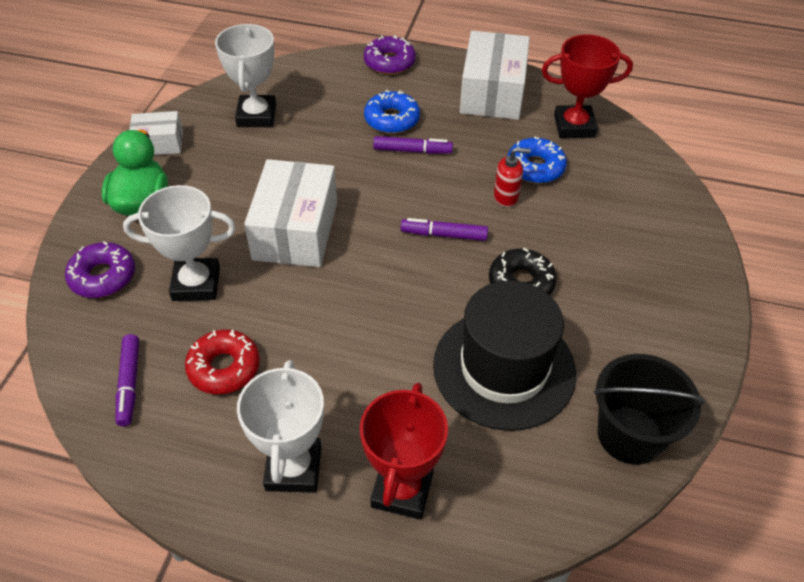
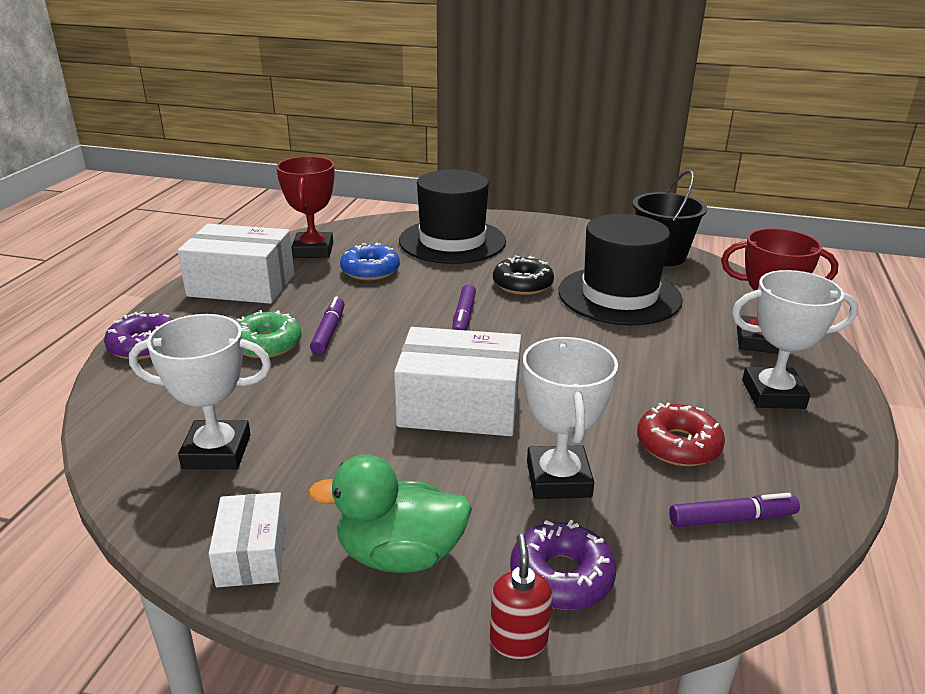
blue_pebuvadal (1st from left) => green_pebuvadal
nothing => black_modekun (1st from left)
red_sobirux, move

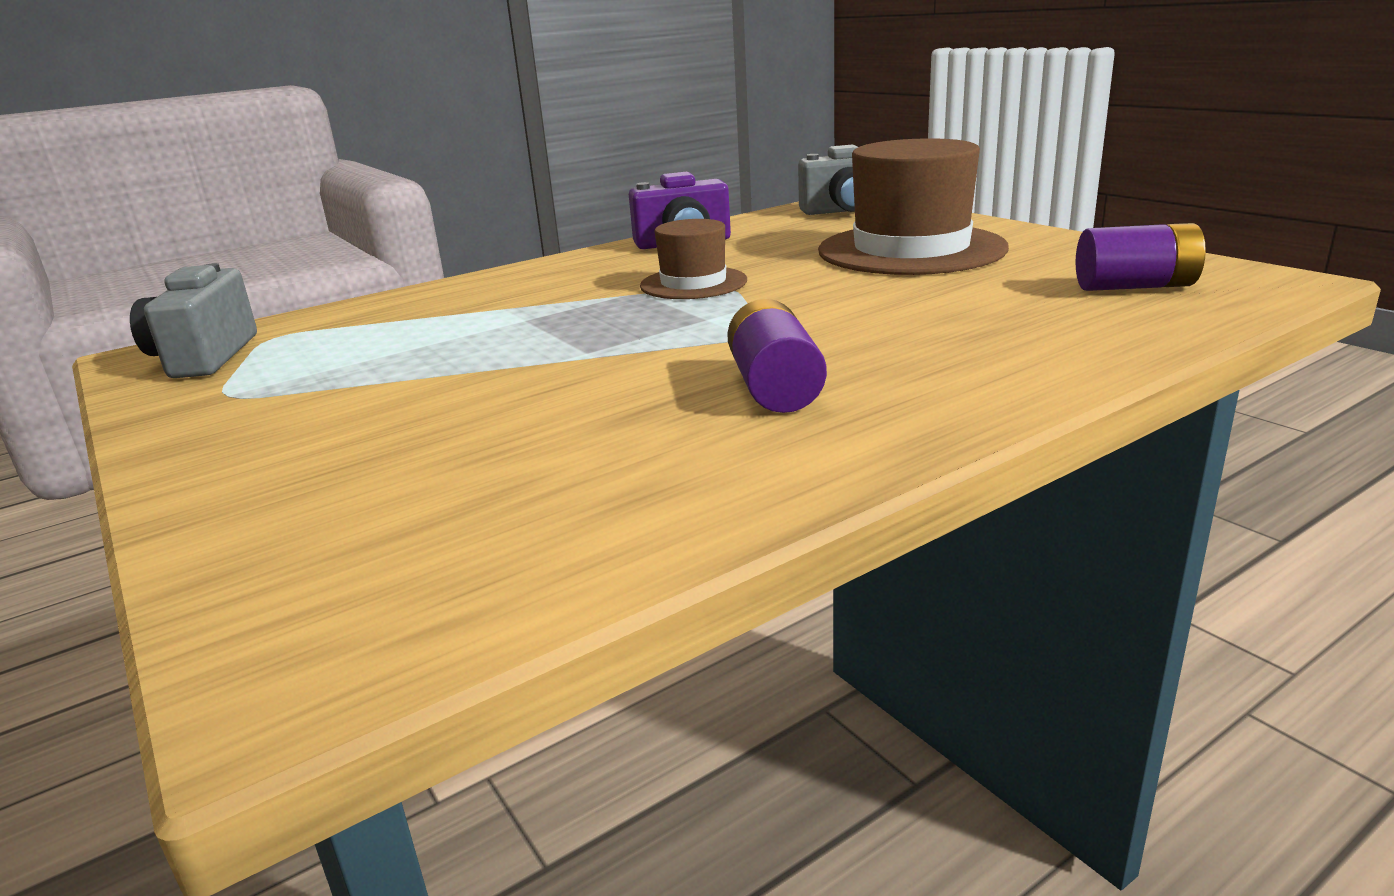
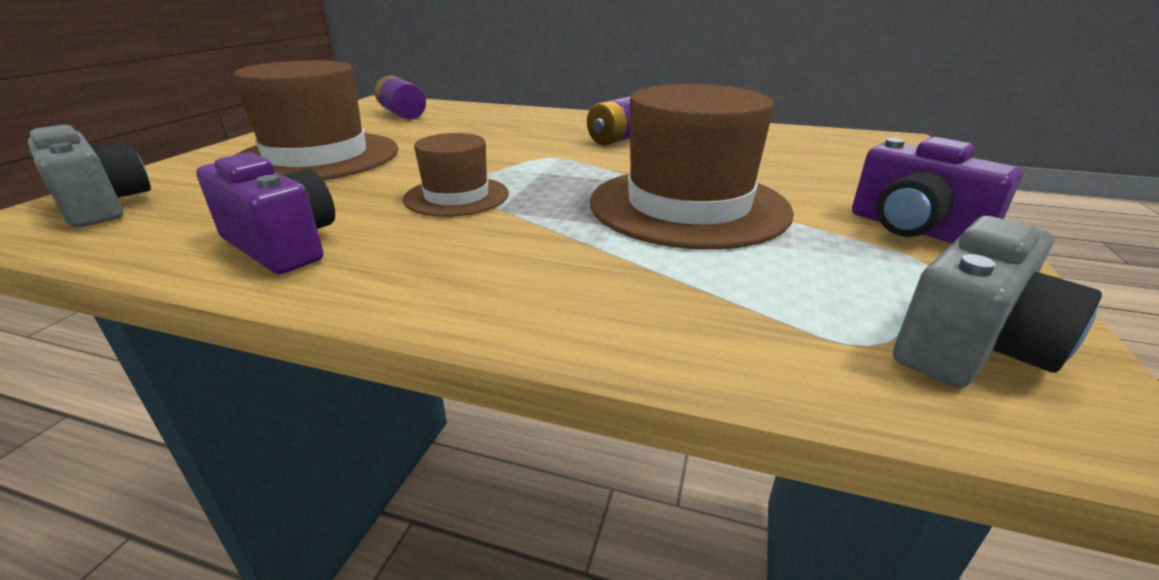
nothing => brown_modekun (3rd from left)
nothing => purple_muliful (2nd from left)

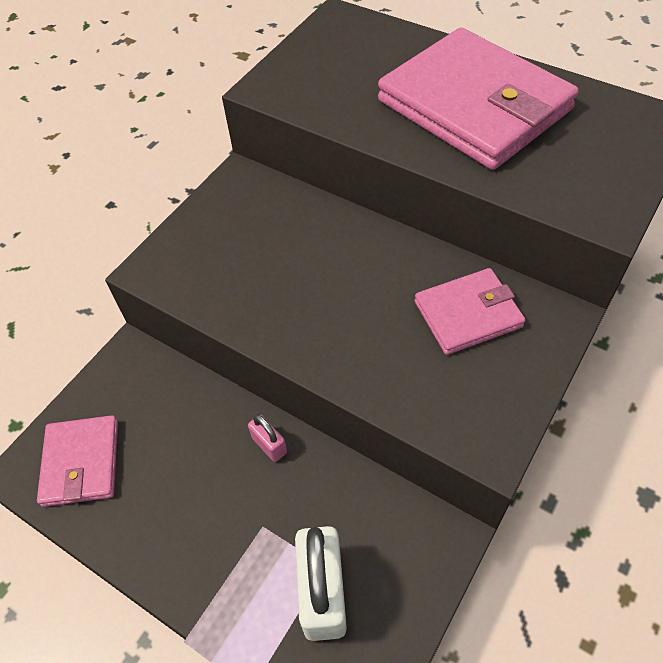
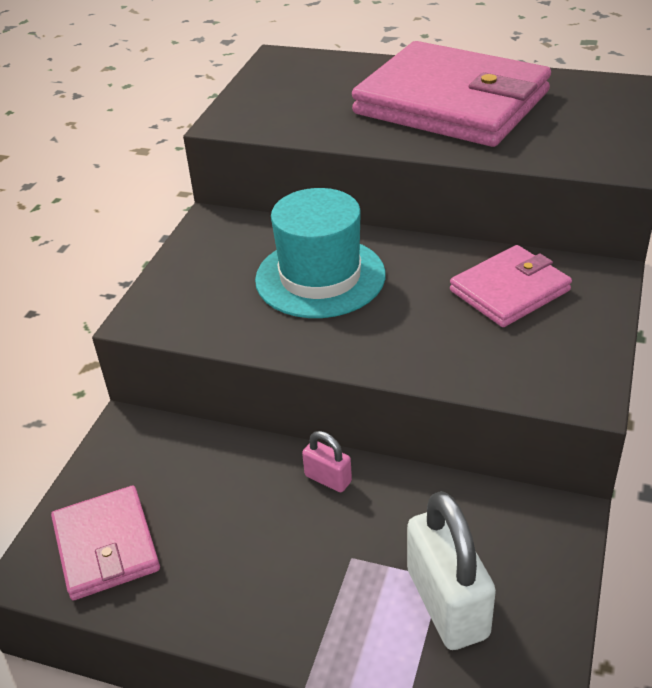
nothing => turquoise_modekun

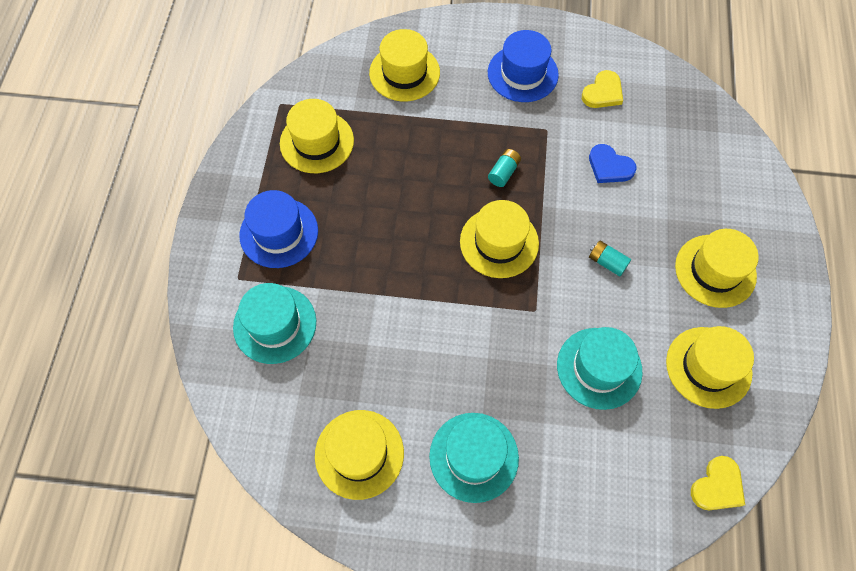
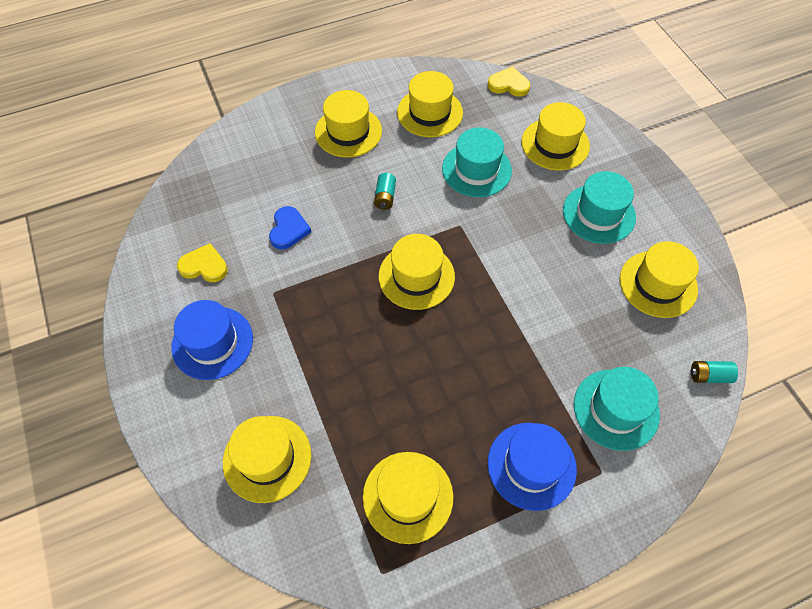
nothing => yellow_modekun (6th from left)
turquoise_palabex (1st from left in the first image) => turquoise_palabex (2nd from left), move

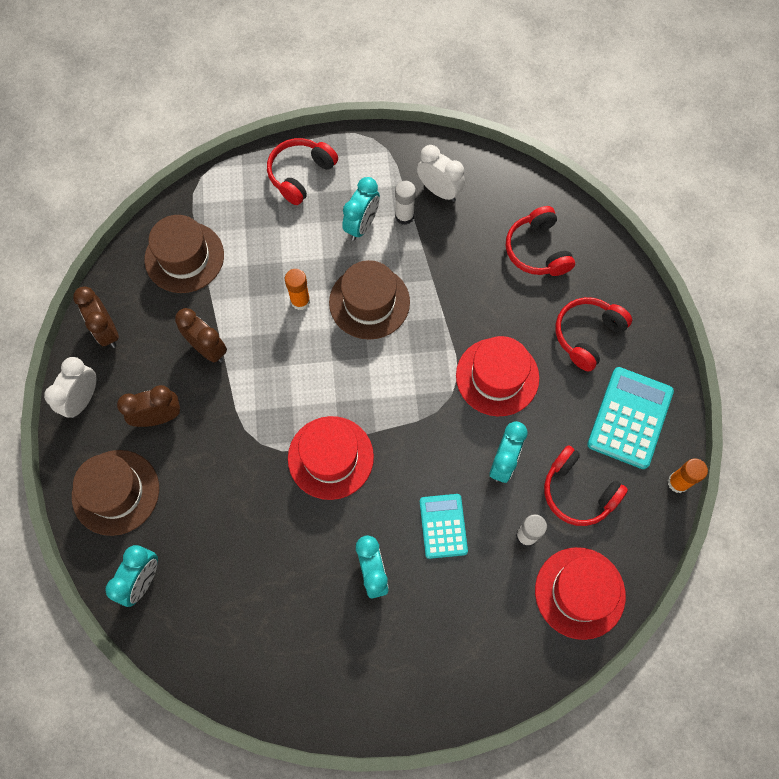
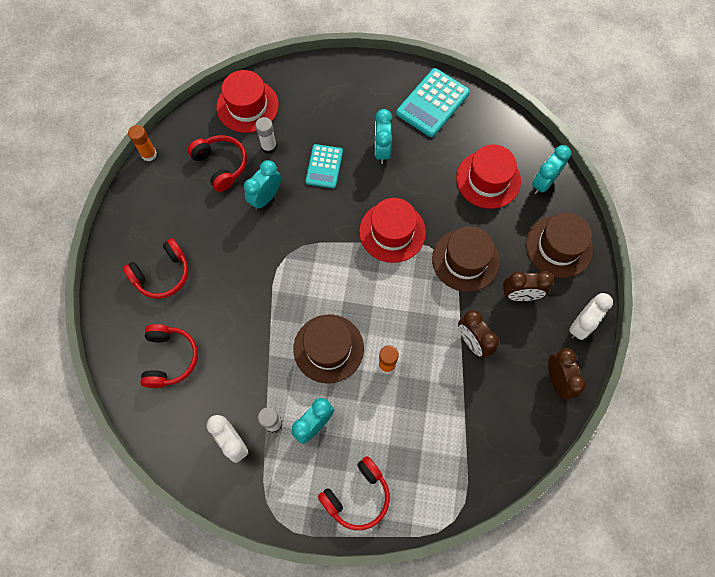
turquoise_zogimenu (2nd from left), move
brown_modekun (2nd from left), move
red_modekun (2nd from left in the first image) => red_modekun (3rd from left), move

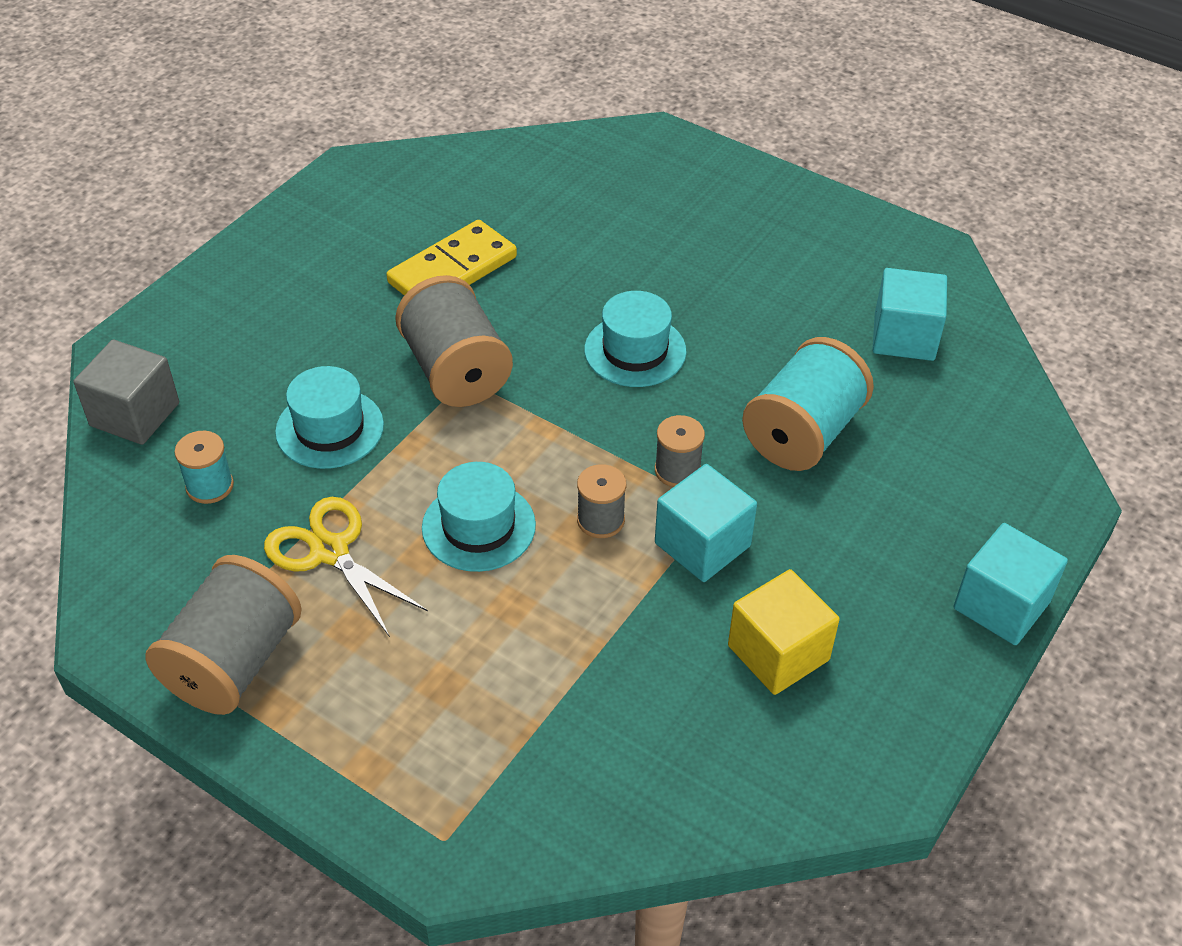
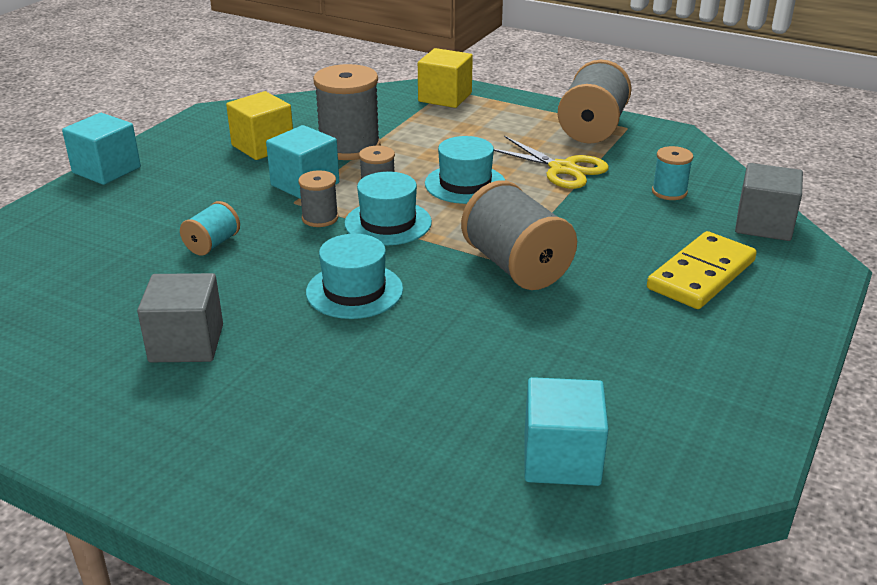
nothing => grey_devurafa (1st from left)
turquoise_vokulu (2nd from left in the first image) => turquoise_vokulu (1st from left), x0.52
nothing => grey_vokulu (2nd from left)
turquoise_modekun (1st from left in the first image) => turquoise_modekun (2nd from left), move
nothing => yellow_devurafa (2nd from left)
turquoise_devurafa (2nd from left in the first image) => turquoise_devurafa (3rd from left), move
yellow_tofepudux, move

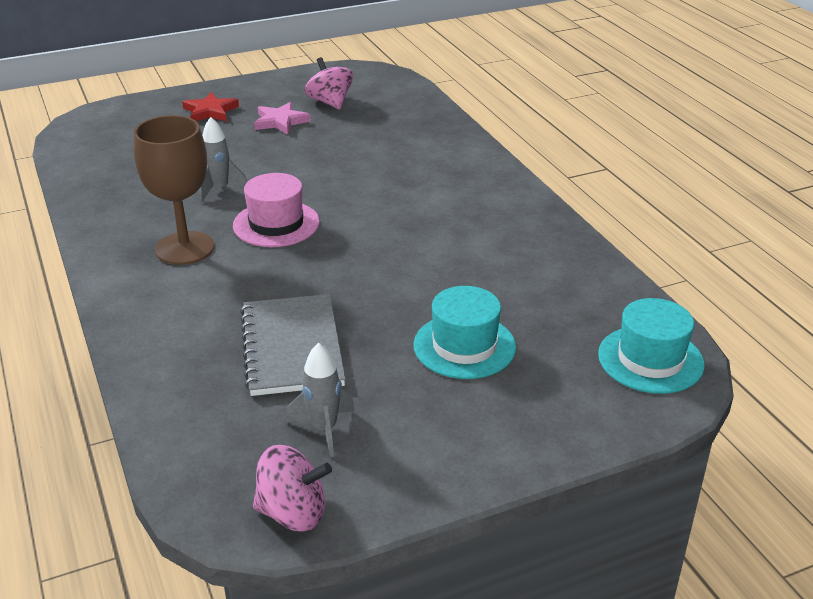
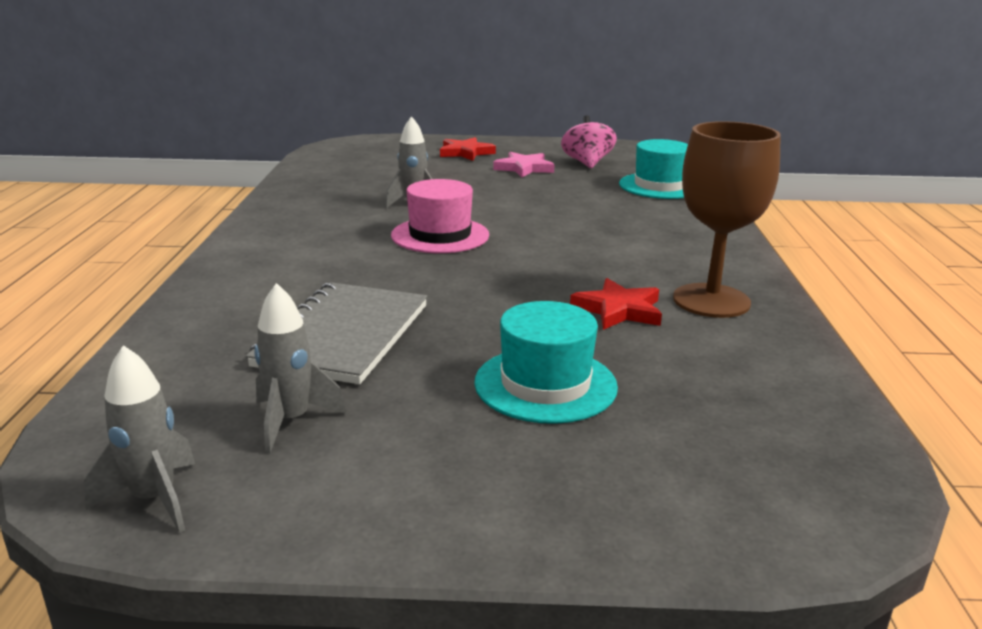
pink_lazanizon (1st from left) => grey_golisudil (1st from left)
nothing => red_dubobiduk (2nd from left)
turquoise_modekun (2nd from left), move
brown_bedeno, move

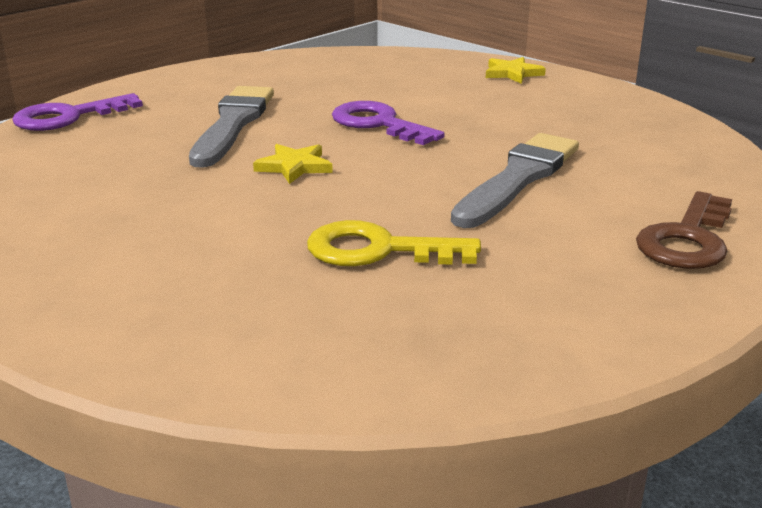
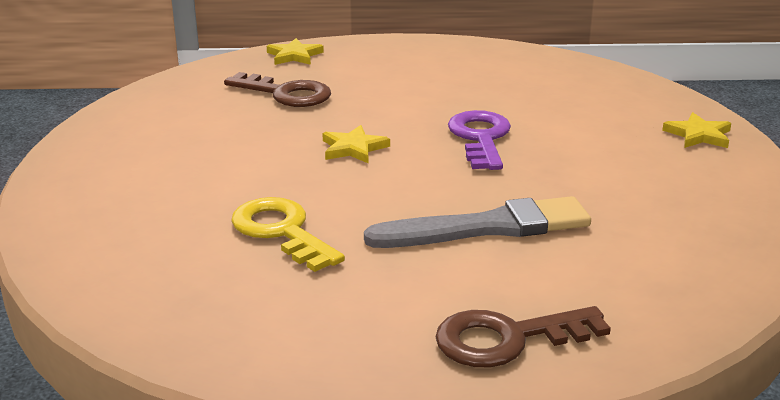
nothing => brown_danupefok (1st from left)
purple_danupefok (1st from left) => yellow_dubobiduk (1st from left)
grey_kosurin (1st from left) => nothing

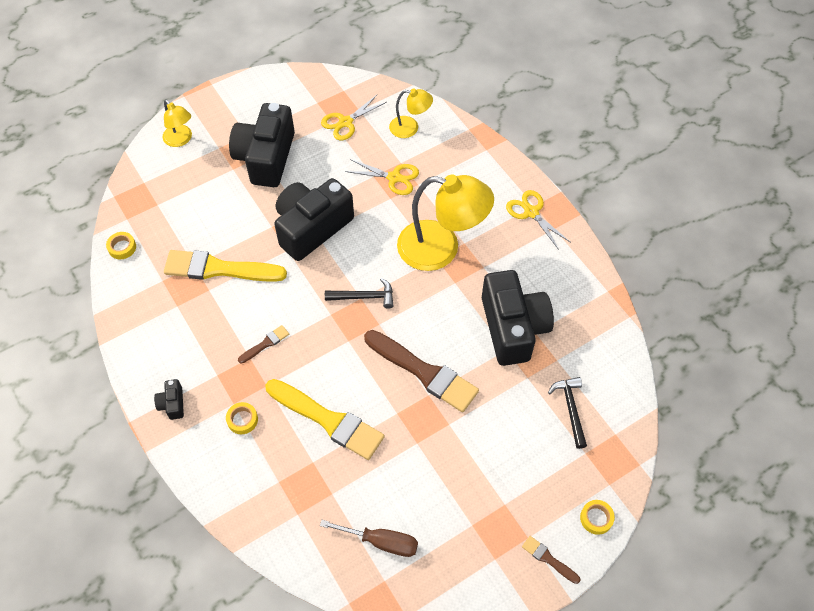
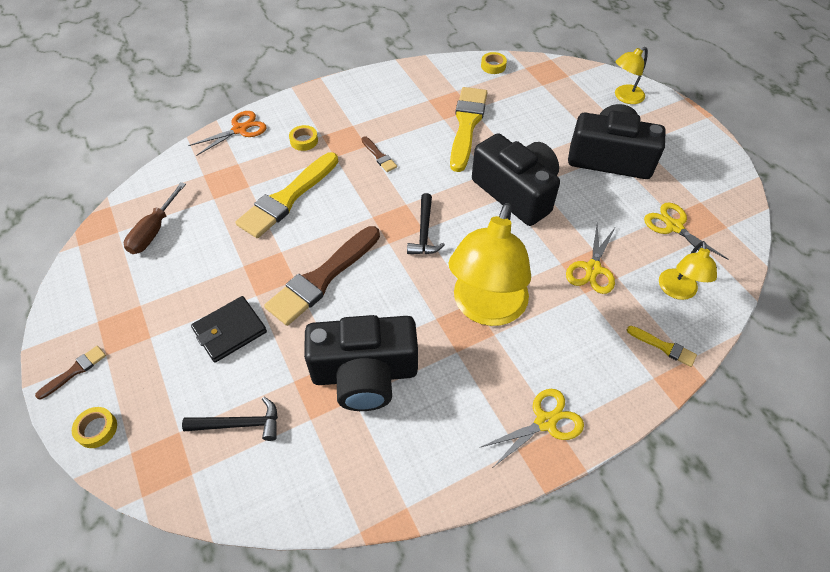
nothing => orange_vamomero
nothing => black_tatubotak
nothing => yellow_kosurin (3rd from left)
black_muliful (1st from left) => nothing

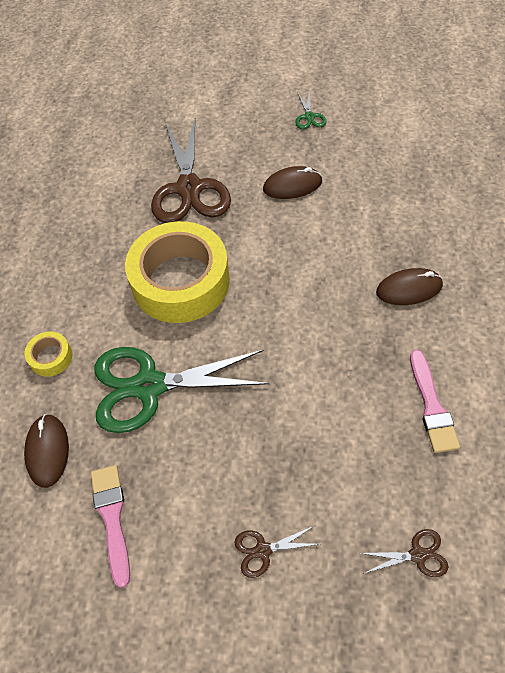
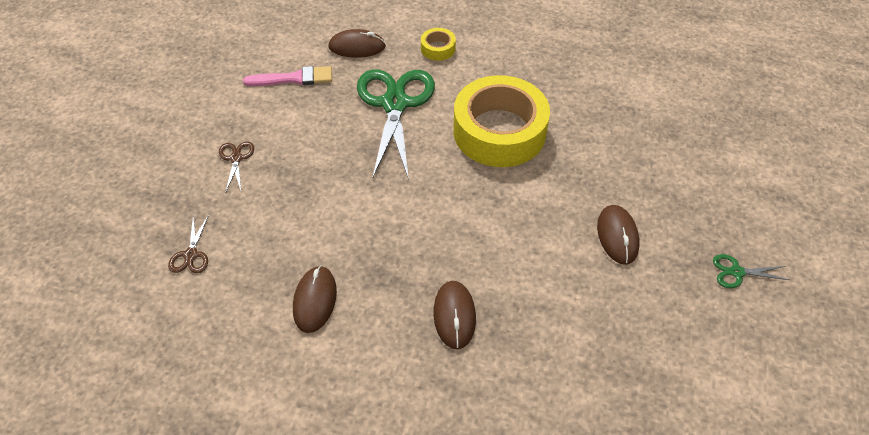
pink_kosurin (2nd from left) => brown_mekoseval (1st from left)
brown_vamomero (1st from left) => nothing

